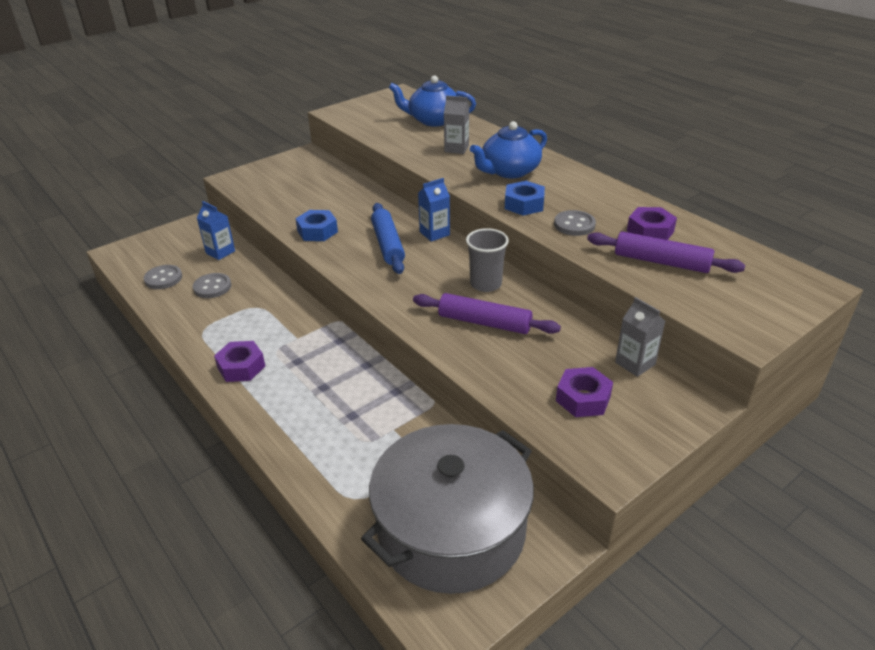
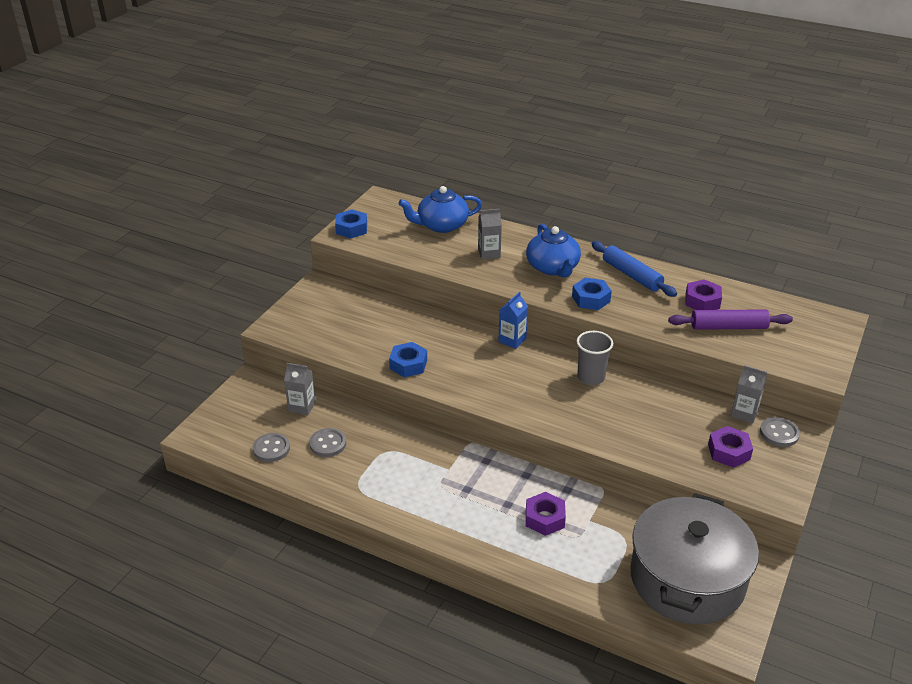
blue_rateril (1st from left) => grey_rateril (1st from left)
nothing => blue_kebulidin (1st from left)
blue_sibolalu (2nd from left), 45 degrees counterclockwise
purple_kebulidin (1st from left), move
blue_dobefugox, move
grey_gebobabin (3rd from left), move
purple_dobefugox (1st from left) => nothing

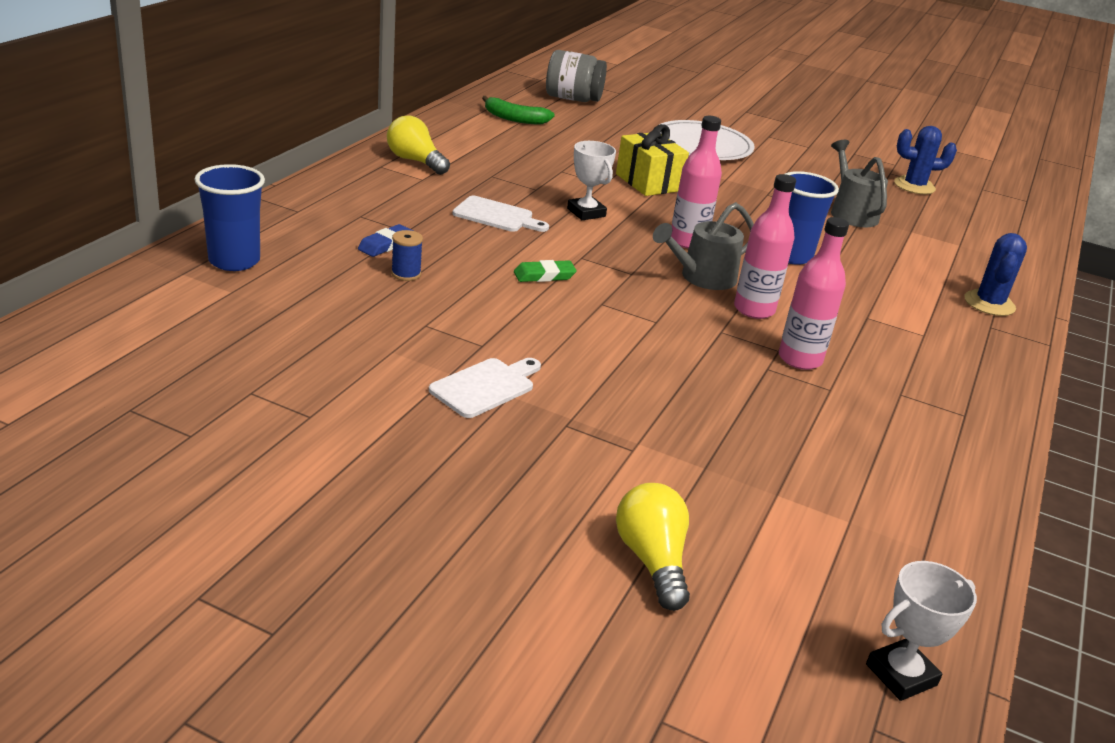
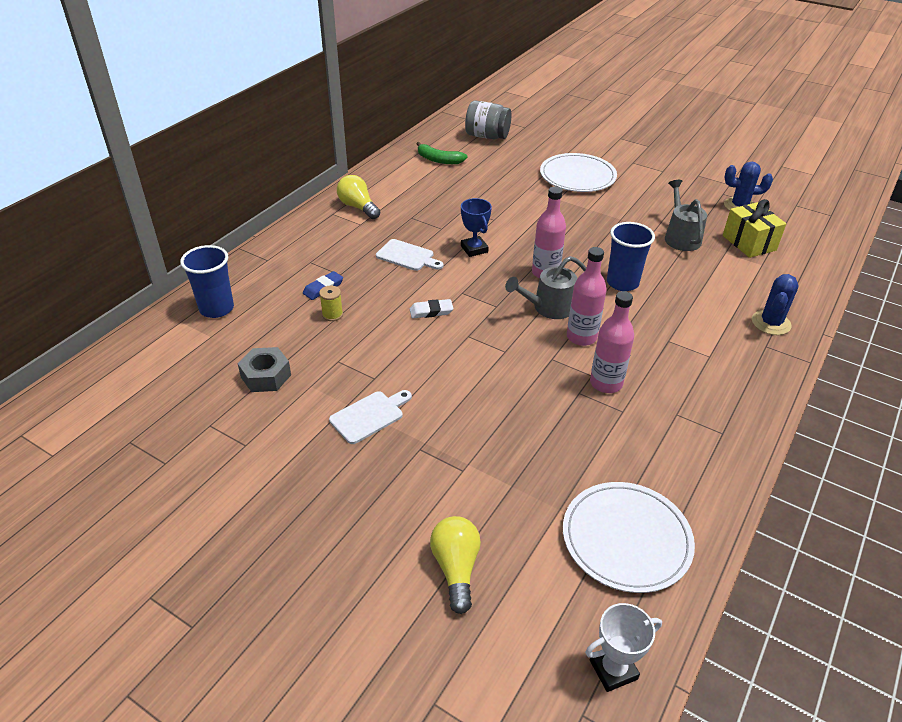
nothing => grey_kebulidin
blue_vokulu => yellow_vokulu
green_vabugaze => white_vabugaze
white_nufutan (1st from left) => blue_nufutan
nothing => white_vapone (2nd from left)
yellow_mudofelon, move

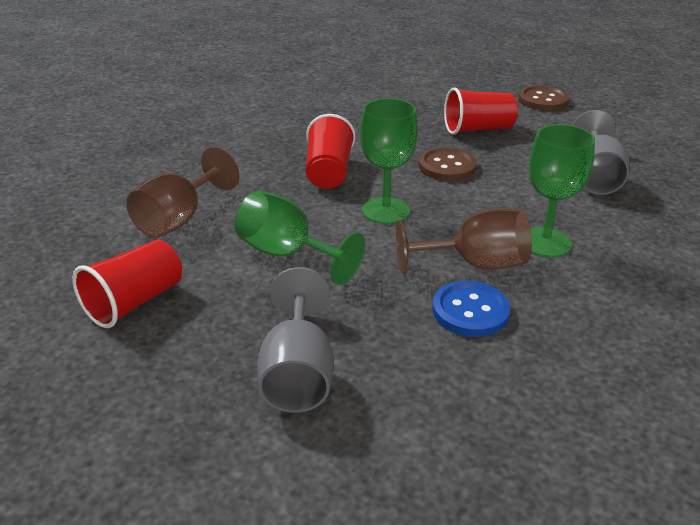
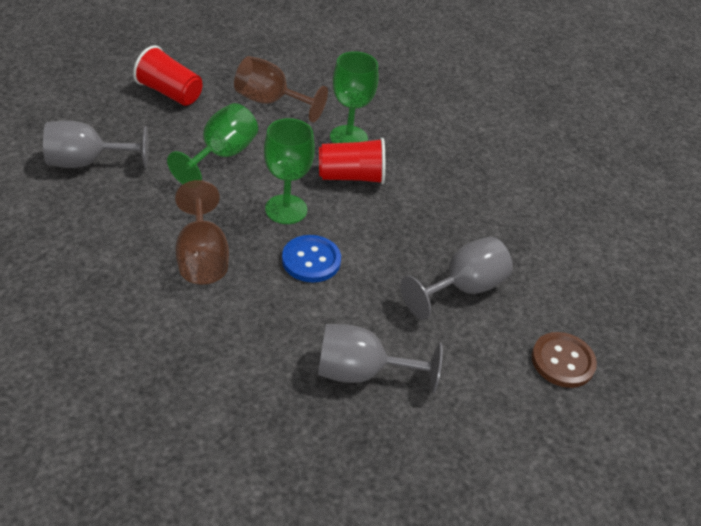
blue_gebobabin, move
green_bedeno (3rd from left), move
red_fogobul (3rd from left) => grey_bedeno (3rd from left)
brown_gebobabin (1st from left) => nothing

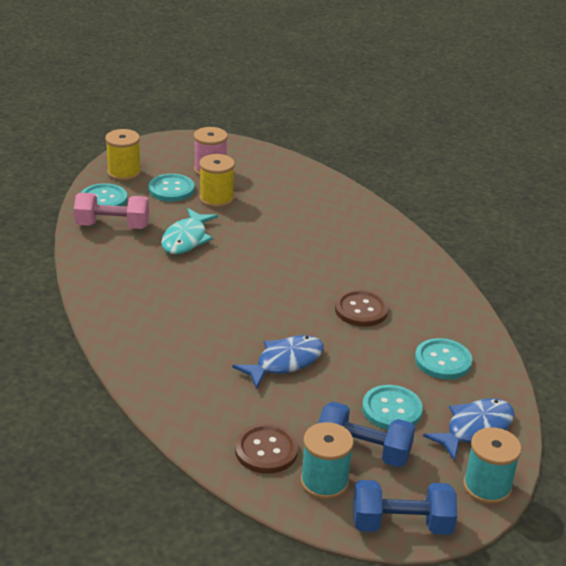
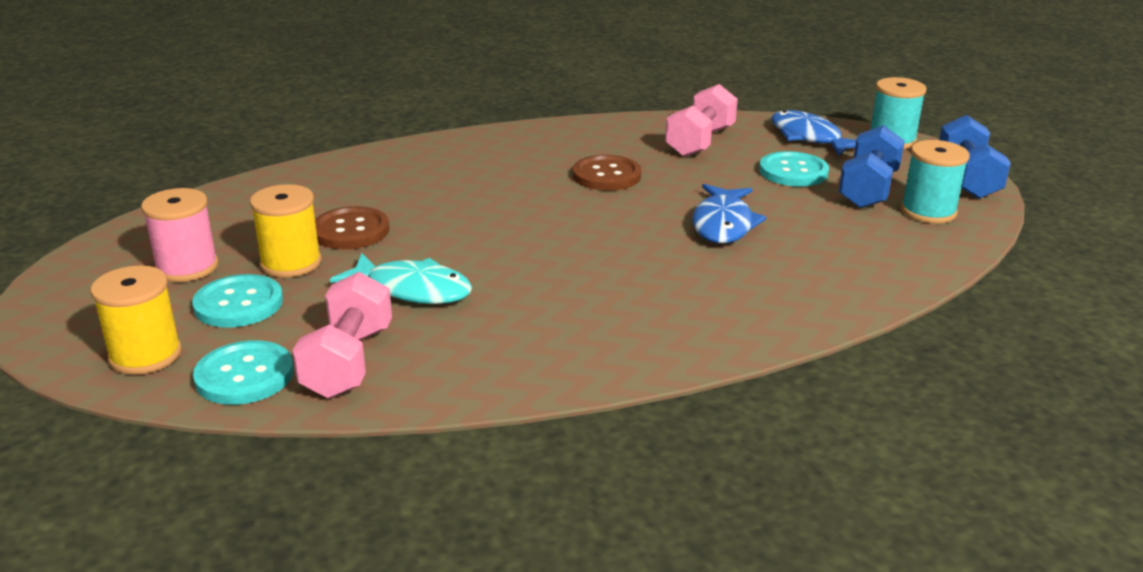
brown_gebobabin (1st from left), move
turquoise_gebobabin (4th from left) => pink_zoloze (2nd from left)
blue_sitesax (1st from left), 135 degrees counterclockwise

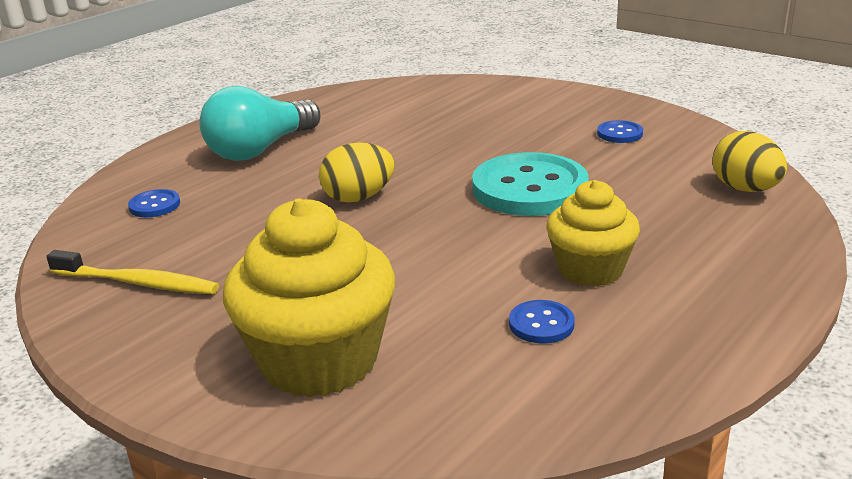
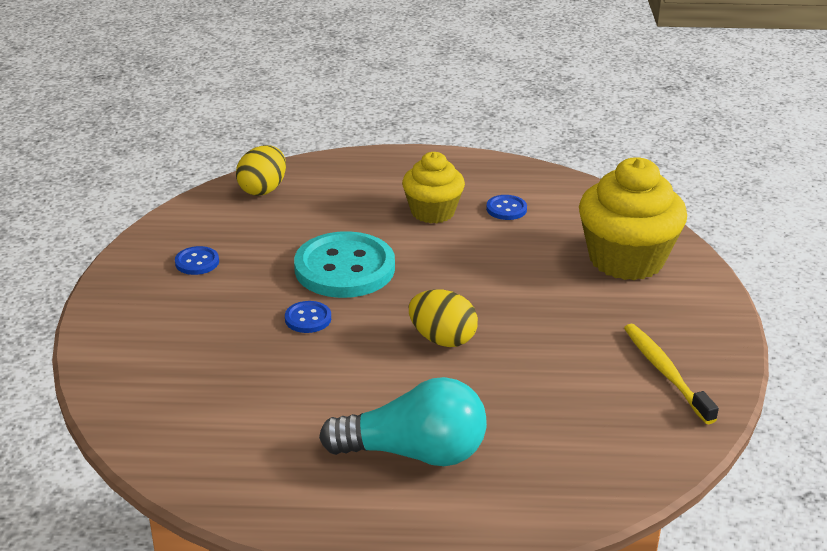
blue_gebobabin (1st from left in the first image) => blue_gebobabin (2nd from left), move

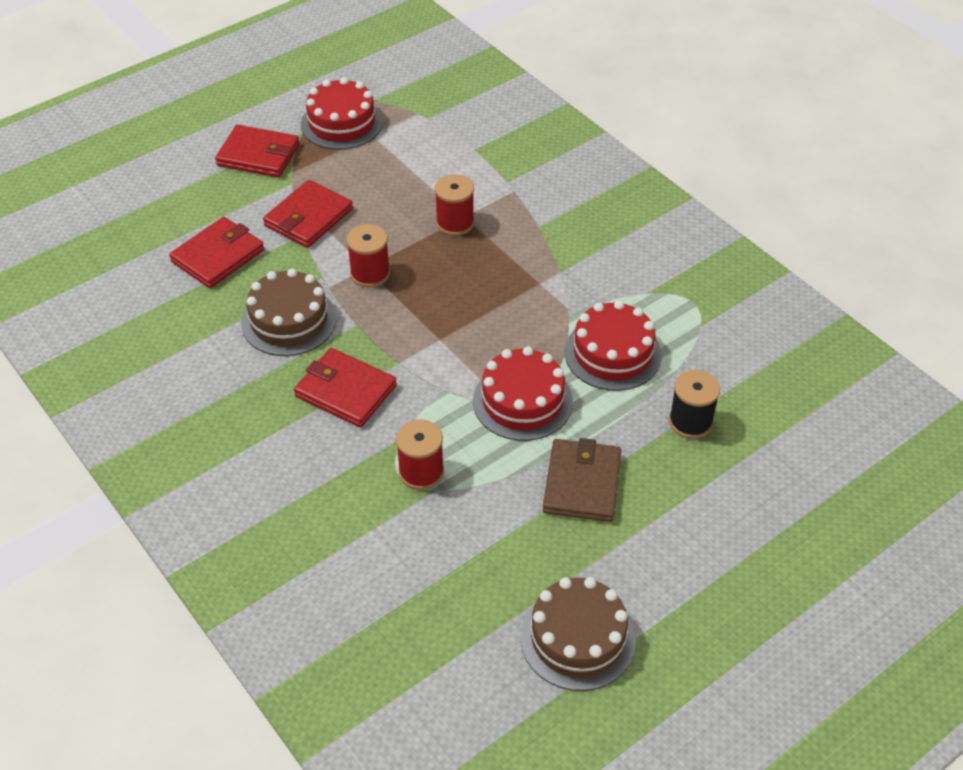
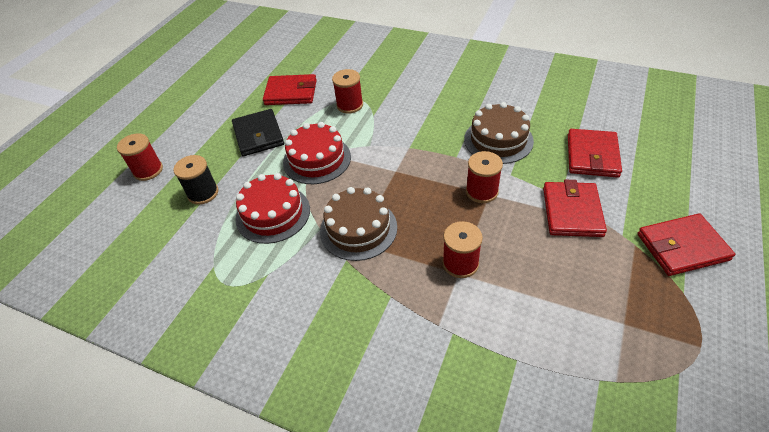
nothing => red_vokulu (1st from left)
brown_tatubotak => black_tatubotak
red_tatubotak (4th from left in the first image) => red_tatubotak (1st from left), move
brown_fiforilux (2nd from left in the first image) => brown_fiforilux (1st from left), move
red_fiforilux (1st from left) => nothing

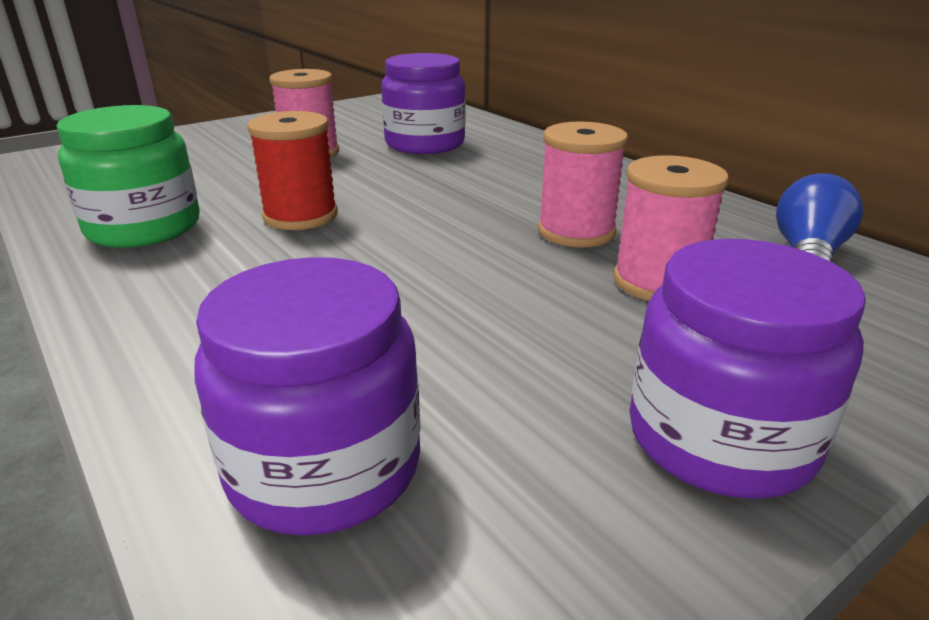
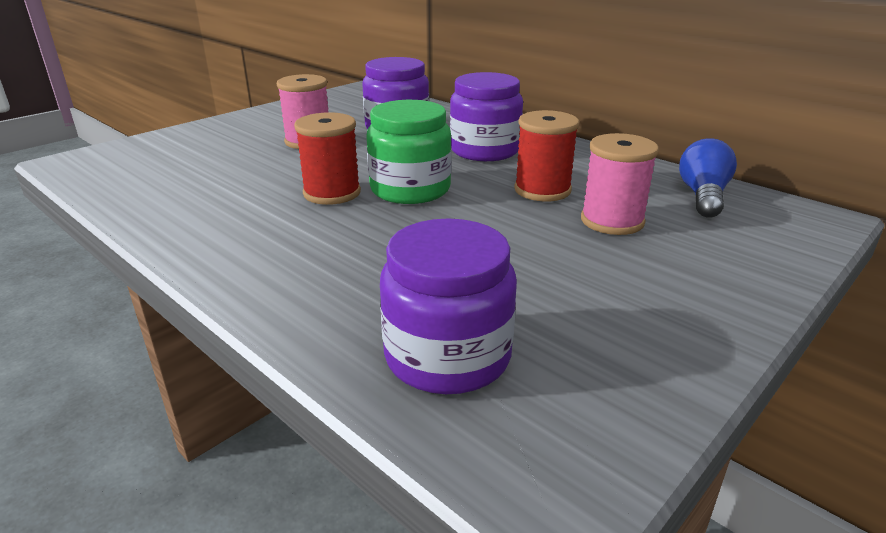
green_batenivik, move
purple_batenivik (3rd from left), move
pink_vokulu (2nd from left) => red_vokulu (2nd from left)

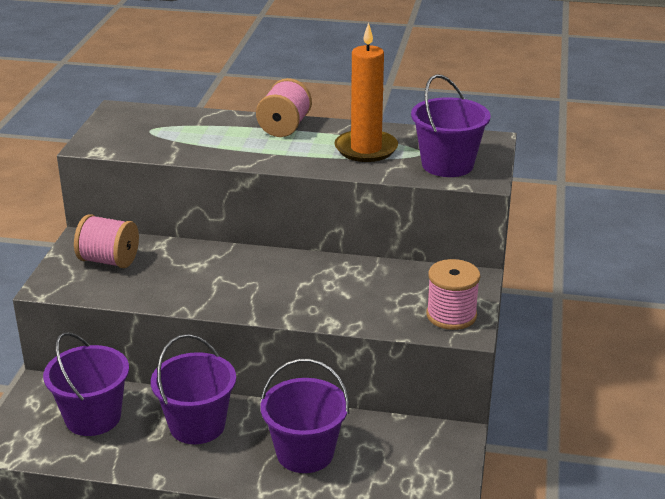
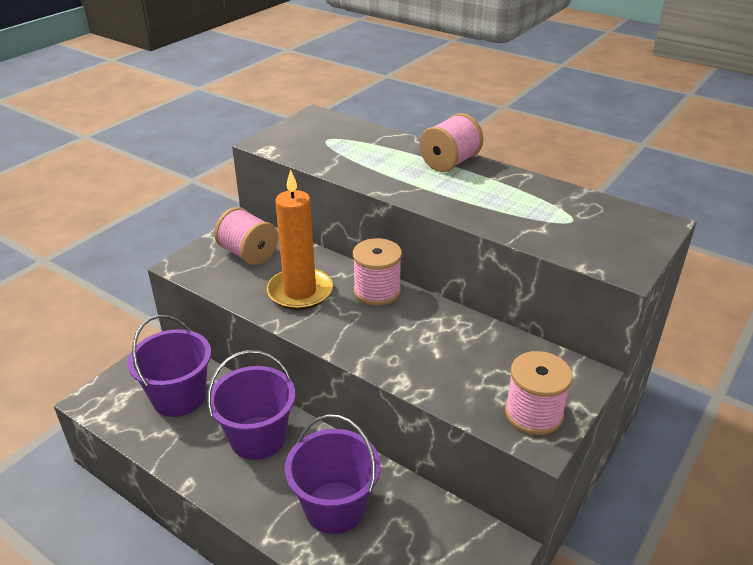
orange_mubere, move
nothing => pink_vokulu (2nd from left)
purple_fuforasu (4th from left) => nothing

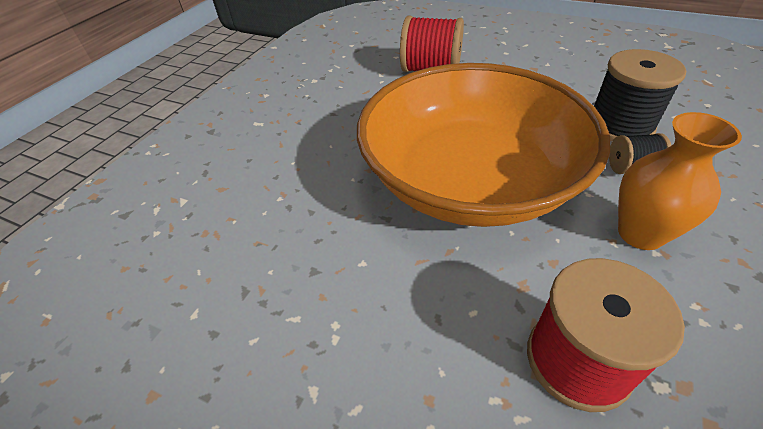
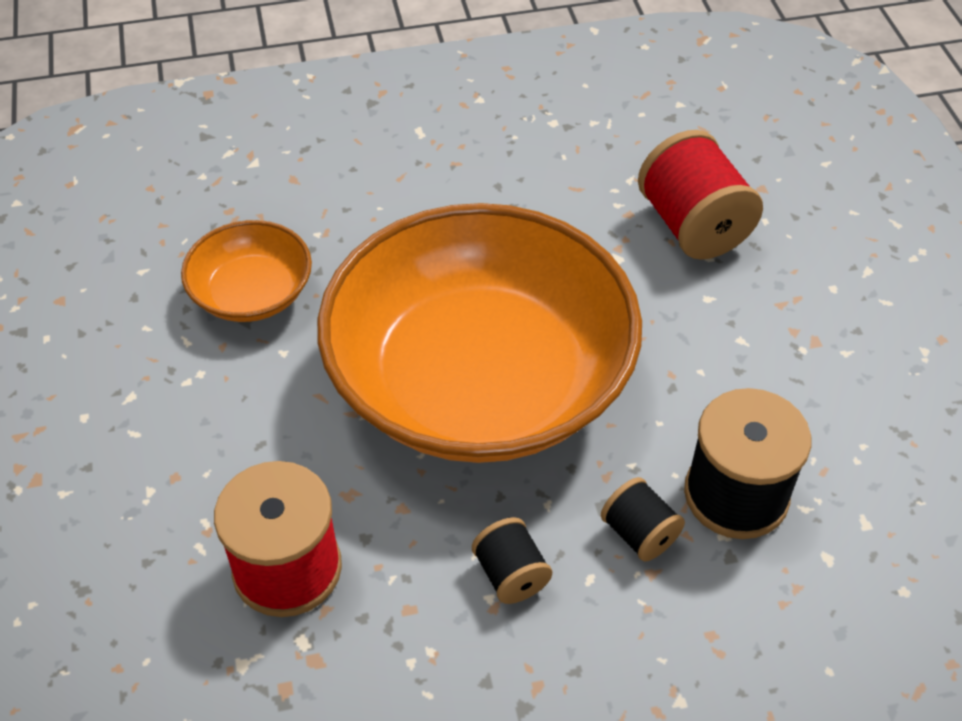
nothing => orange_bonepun (1st from left)
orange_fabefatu => black_vokulu (1st from left)

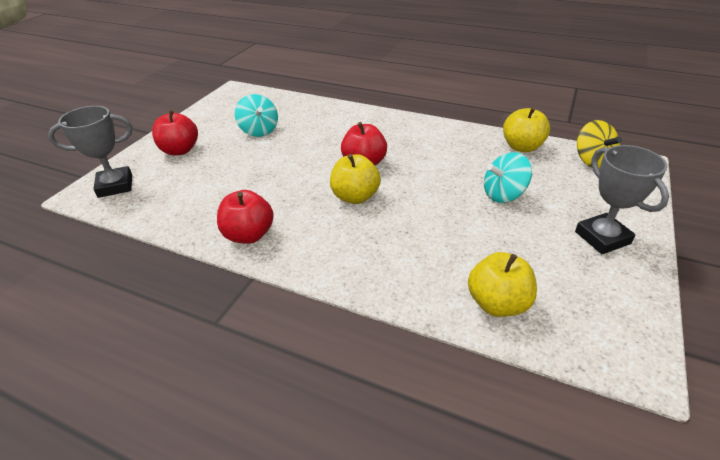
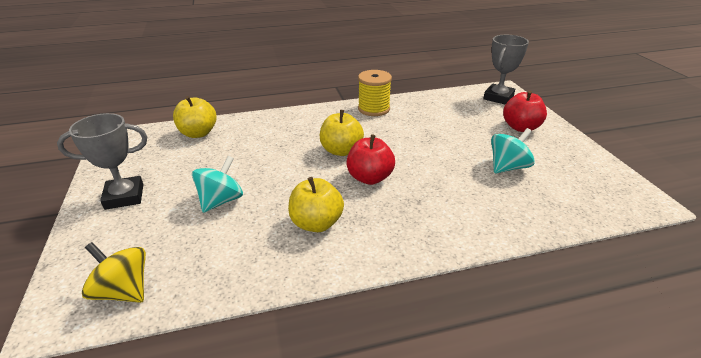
grey_nufutan (2nd from left in the first image) => grey_nufutan (1st from left), 45 degrees counterclockwise
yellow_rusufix (3rd from left in the first image) => yellow_rusufix (2nd from left), move
red_rusufix (2nd from left) => yellow_vokulu
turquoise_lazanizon (1st from left in the first image) => turquoise_lazanizon (2nd from left), 120 degrees clockwise

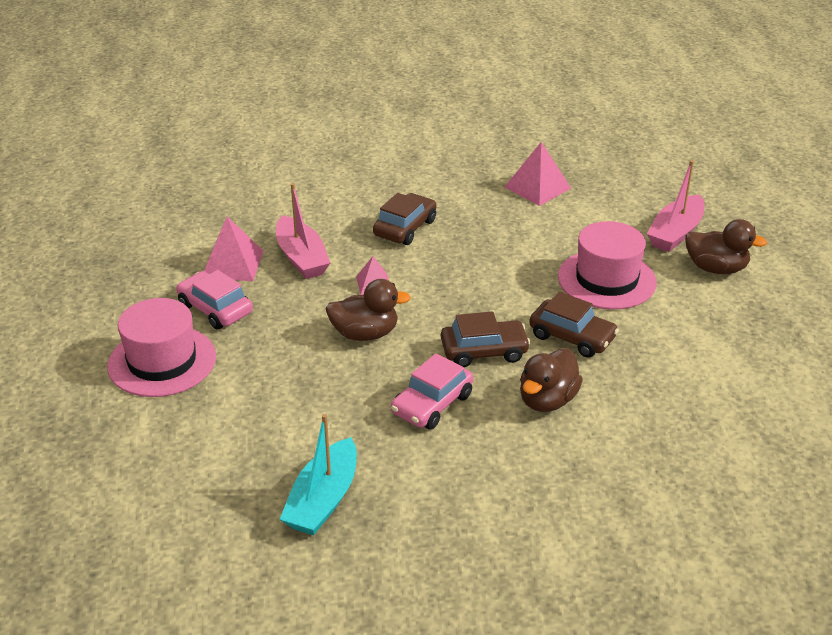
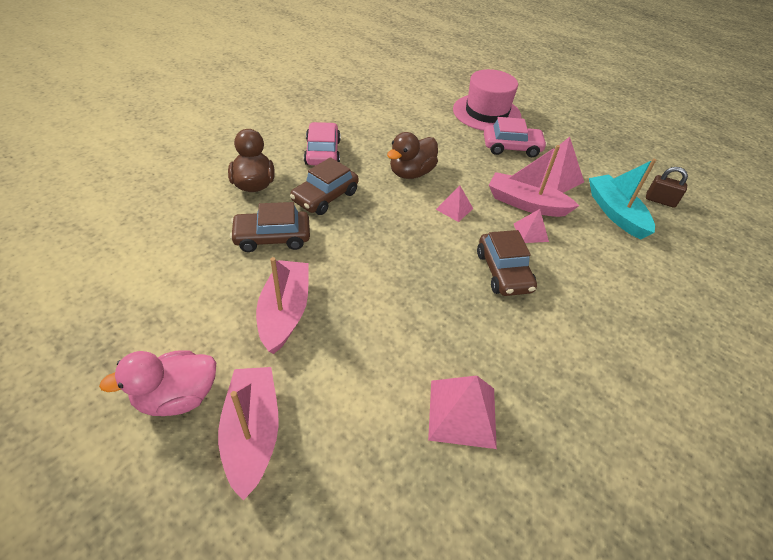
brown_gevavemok (3rd from left) => pink_gevavemok
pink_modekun (2nd from left) => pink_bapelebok (2nd from left)
nothing => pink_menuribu (3rd from left)
turquoise_bapelebok, move
nothing => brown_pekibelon

